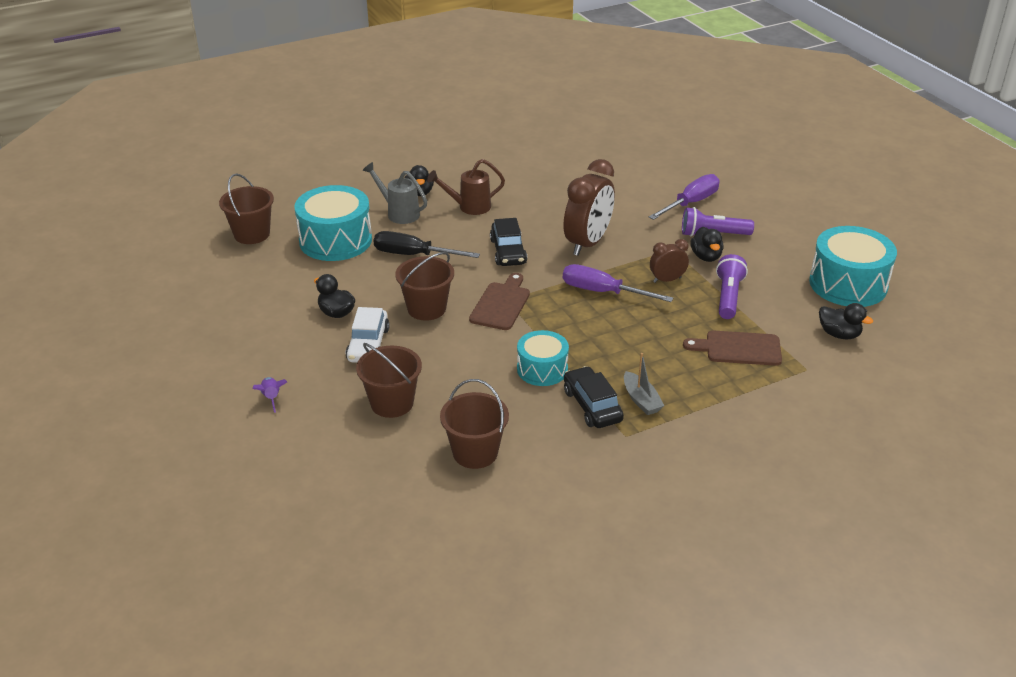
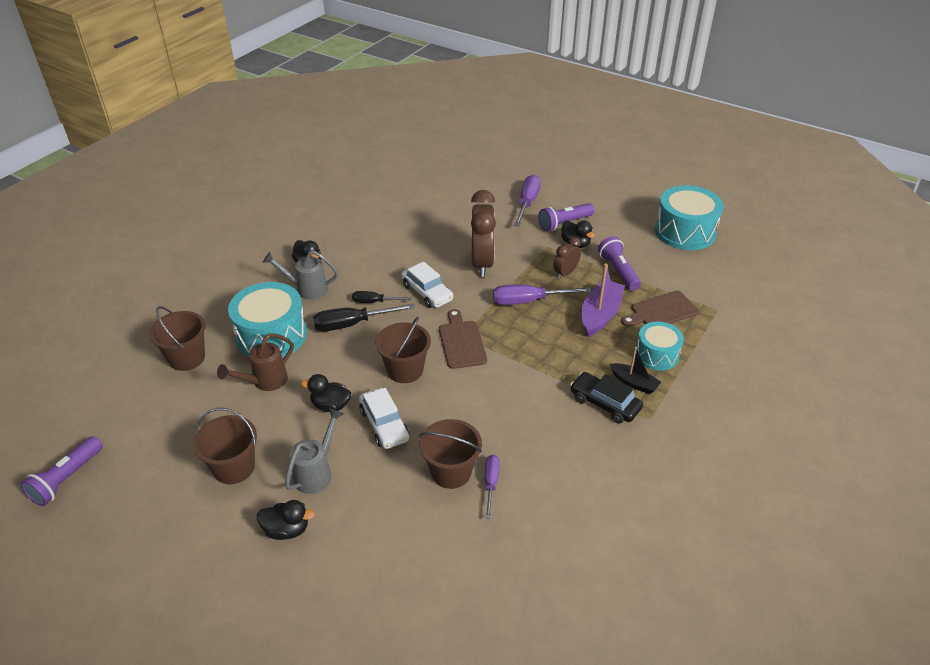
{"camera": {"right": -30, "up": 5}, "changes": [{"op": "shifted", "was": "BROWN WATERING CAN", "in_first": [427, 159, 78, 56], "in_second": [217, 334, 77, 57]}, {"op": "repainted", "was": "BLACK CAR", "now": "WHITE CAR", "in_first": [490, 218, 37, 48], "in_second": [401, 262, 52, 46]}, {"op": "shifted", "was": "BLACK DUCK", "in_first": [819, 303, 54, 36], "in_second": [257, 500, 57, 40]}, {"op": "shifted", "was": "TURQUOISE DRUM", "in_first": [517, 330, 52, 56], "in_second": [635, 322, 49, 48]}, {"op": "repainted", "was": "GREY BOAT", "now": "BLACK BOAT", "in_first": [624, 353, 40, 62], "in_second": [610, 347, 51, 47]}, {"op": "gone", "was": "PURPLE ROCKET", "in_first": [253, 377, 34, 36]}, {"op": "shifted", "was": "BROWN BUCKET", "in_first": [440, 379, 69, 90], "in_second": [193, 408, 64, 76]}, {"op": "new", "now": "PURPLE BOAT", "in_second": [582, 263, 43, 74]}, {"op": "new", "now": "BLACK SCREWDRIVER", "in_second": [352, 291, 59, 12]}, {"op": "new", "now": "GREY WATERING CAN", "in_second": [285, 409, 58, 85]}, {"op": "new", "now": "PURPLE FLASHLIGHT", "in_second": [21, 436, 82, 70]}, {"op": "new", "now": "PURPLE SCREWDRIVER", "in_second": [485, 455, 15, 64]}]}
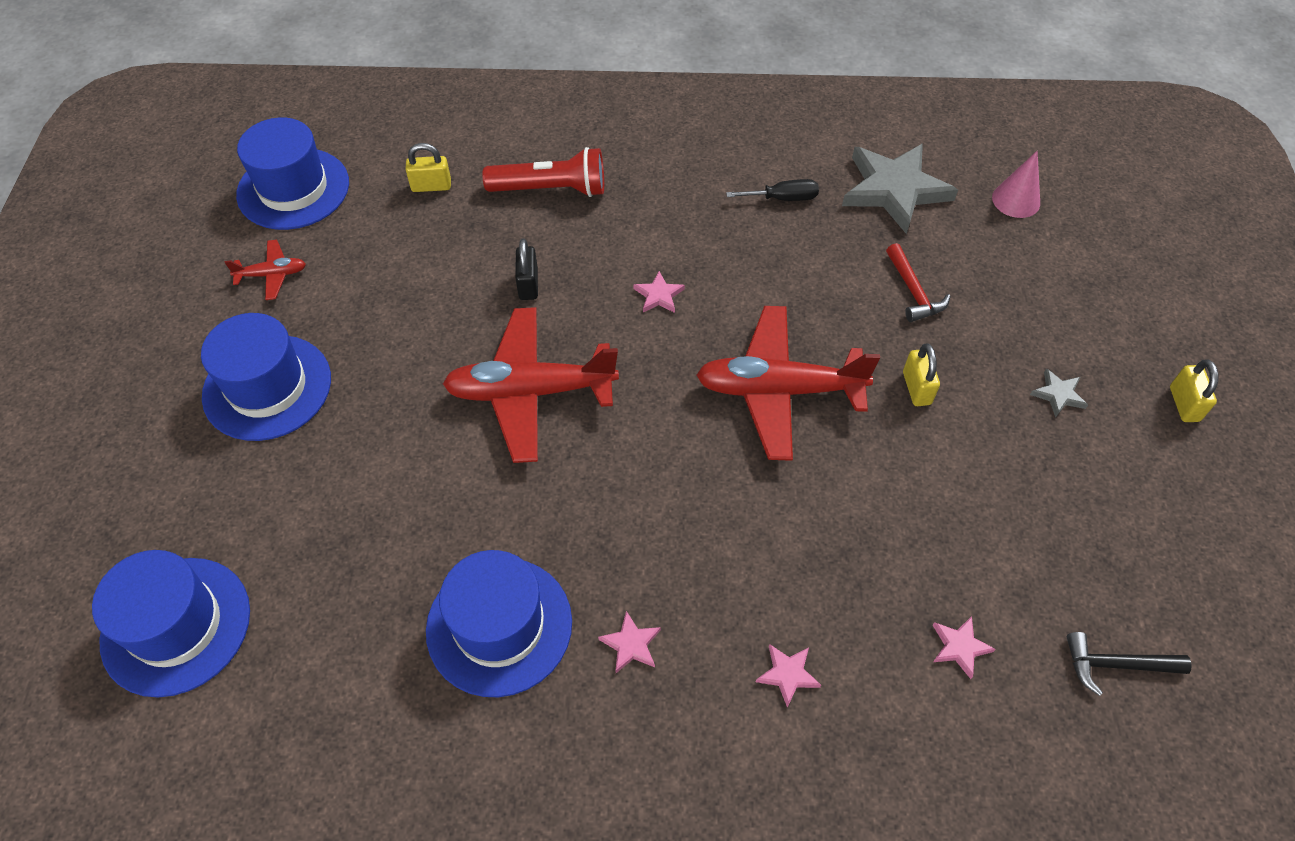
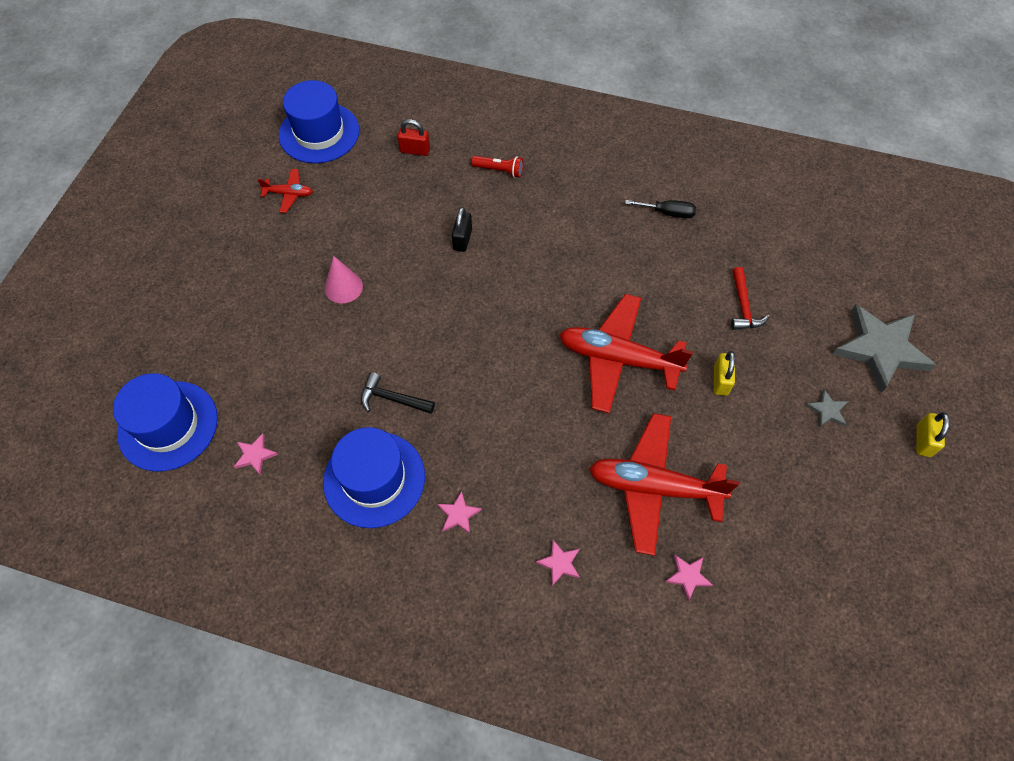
{"camera": {"right": 15, "up": 5}, "changes": [{"op": "repainted", "was": "YELLOW PADLOCK", "now": "RED PADLOCK", "in_first": [405, 143, 46, 49], "in_second": [397, 119, 33, 37]}, {"op": "shifted", "was": "GREY STAR", "in_first": [842, 144, 116, 90], "in_second": [832, 304, 104, 89]}, {"op": "scaled", "was": "RED FLASHLIGHT", "in_first": [482, 147, 122, 50], "in_second": [471, 156, 52, 22], "ratio": 0.58}, {"op": "shifted", "was": "PINK CONE", "in_first": [992, 151, 48, 67], "in_second": [325, 256, 38, 47]}, {"op": "shifted", "was": "PINK STAR", "in_first": [634, 271, 51, 42], "in_second": [234, 434, 44, 41]}, {"op": "shifted", "was": "RED PLANE", "in_first": [443, 307, 176, 156], "in_second": [589, 413, 150, 143]}, {"op": "gone", "was": "BLUE HAT", "in_first": [201, 313, 130, 128]}, {"op": "shifted", "was": "BLACK HAMMER", "in_first": [1066, 632, 126, 64], "in_second": [361, 372, 74, 42]}]}
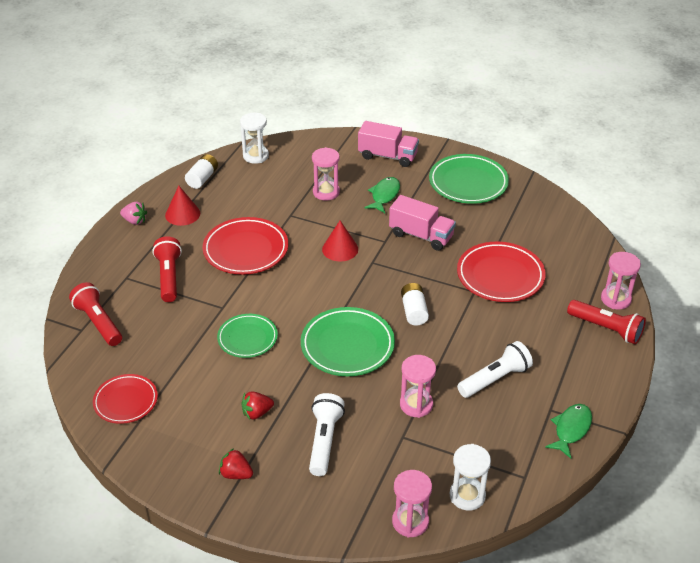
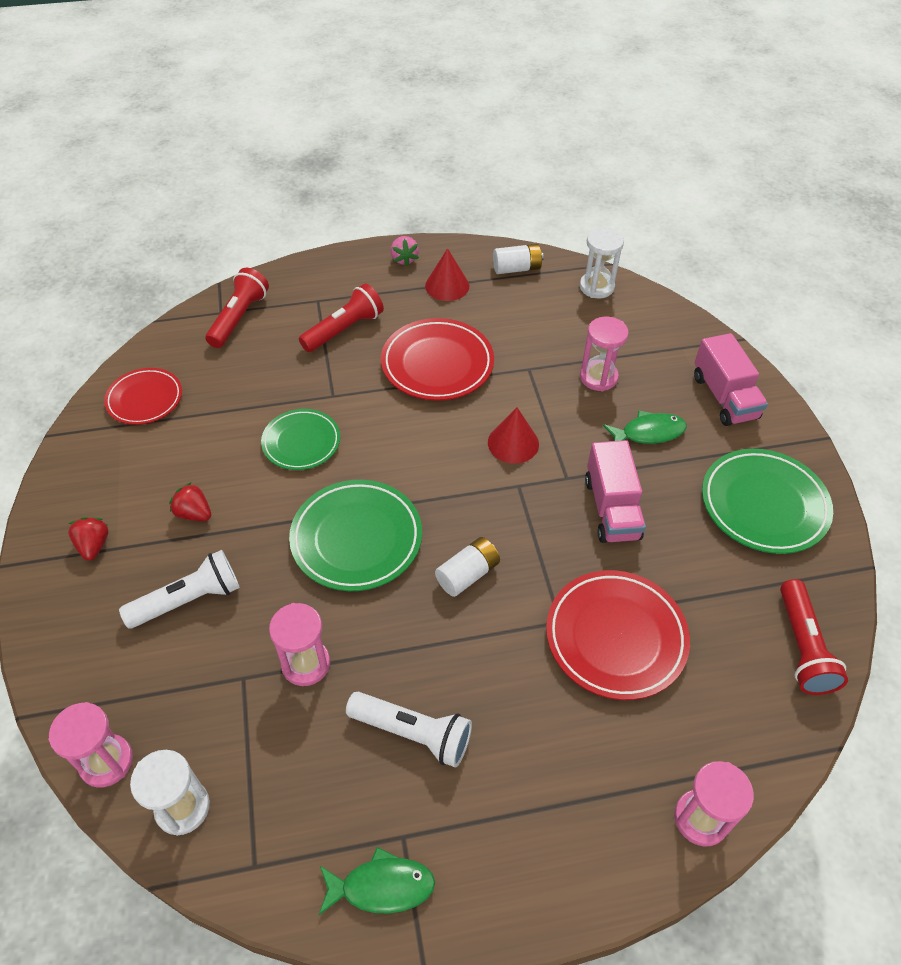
{"camera": {"right": 55, "up": 10}, "changes": [{"op": "shifted", "was": "RED FLASHLIGHT", "in_first": [567, 300, 79, 44], "in_second": [780, 579, 68, 116]}]}
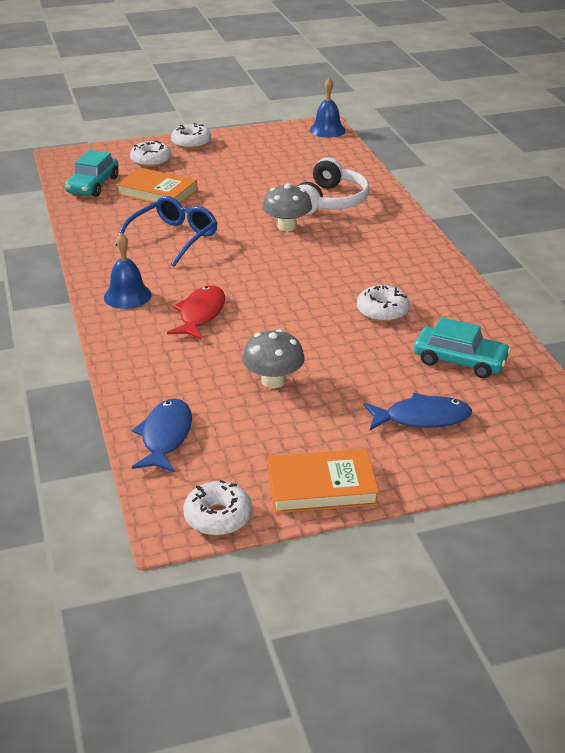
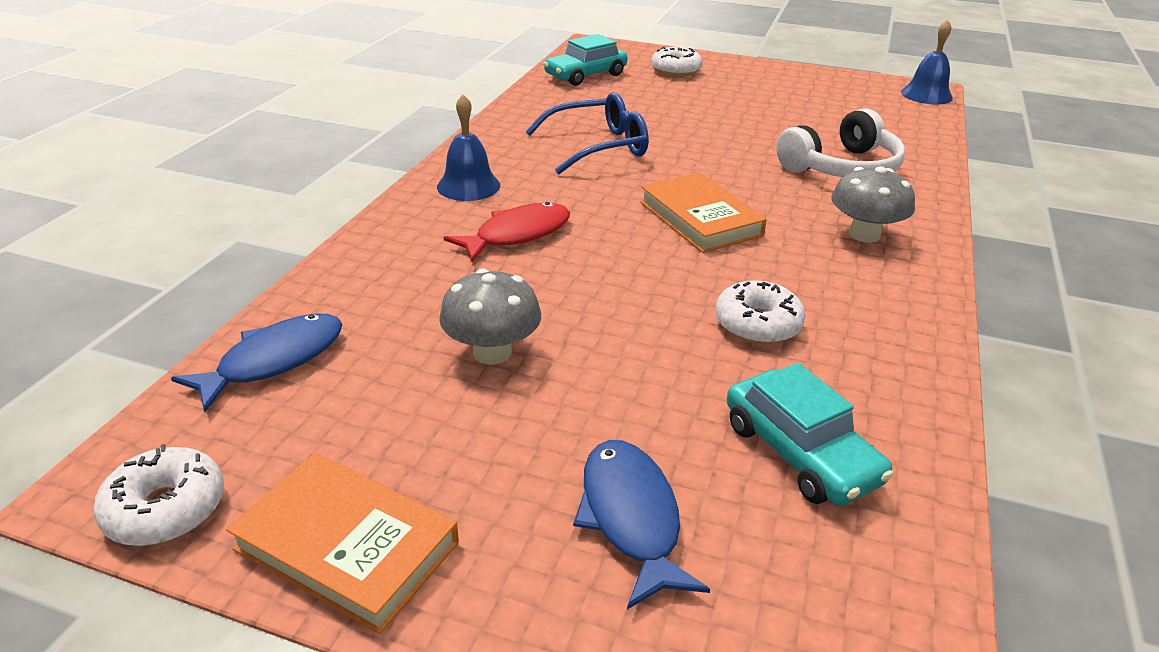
{"camera": {"right": 35, "up": 0}, "changes": [{"op": "gone", "was": "WHITE DONUT", "in_first": [171, 123, 40, 26]}, {"op": "shifted", "was": "ORANGE BOOK", "in_first": [116, 167, 81, 37], "in_second": [640, 172, 127, 81]}, {"op": "shifted", "was": "GREY MUSHROOM", "in_first": [262, 183, 50, 48], "in_second": [831, 166, 84, 77]}, {"op": "rotated", "was": "BLUE FISH", "in_first": [364, 393, 108, 37], "in_second": [573, 440, 137, 169], "clockwise": -135}]}
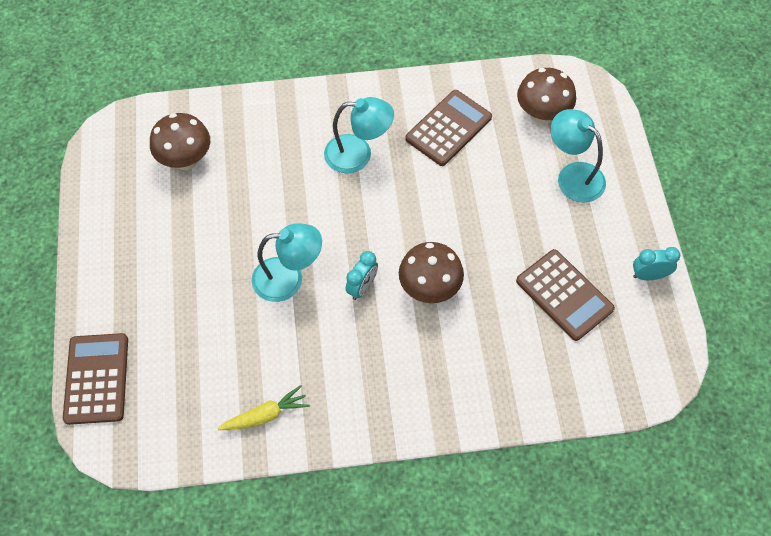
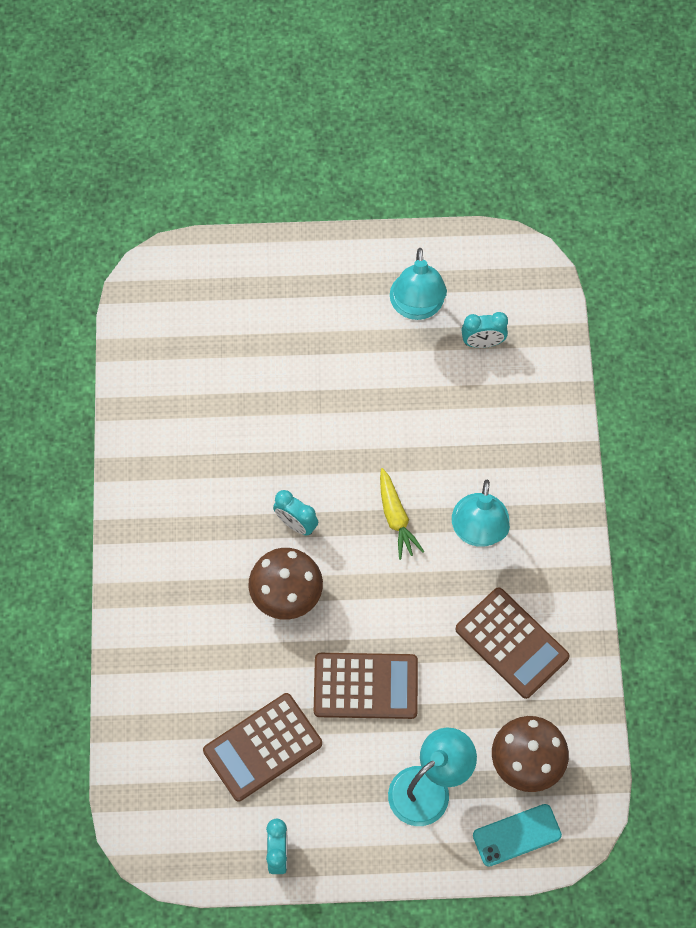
{"camera": {"right": 95, "up": 5}, "changes": [{"op": "swapped", "was": "BROWN MUSHROOM", "now": "TURQUOISE CLOCK", "in_first": [150, 113, 60, 57], "in_second": [461, 312, 47, 36]}, {"op": "shifted", "was": "TURQUOISE LAMP", "in_first": [252, 223, 70, 79], "in_second": [390, 248, 57, 72]}, {"op": "shifted", "was": "BROWN CALCULATOR", "in_first": [63, 333, 65, 92], "in_second": [314, 653, 104, 66]}, {"op": "shifted", "was": "YELLOW CARROT", "in_first": [218, 385, 92, 45], "in_second": [380, 468, 44, 92]}, {"op": "new", "now": "TURQUOISE PHONE", "in_second": [473, 804, 89, 63]}]}
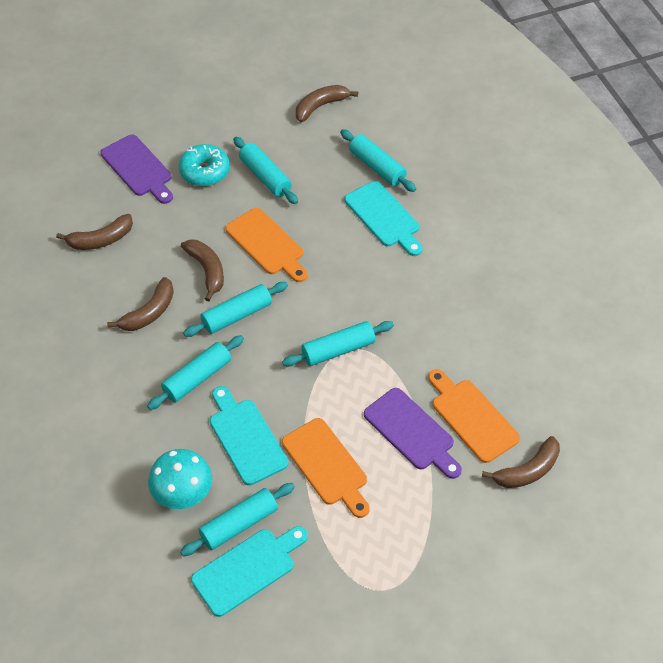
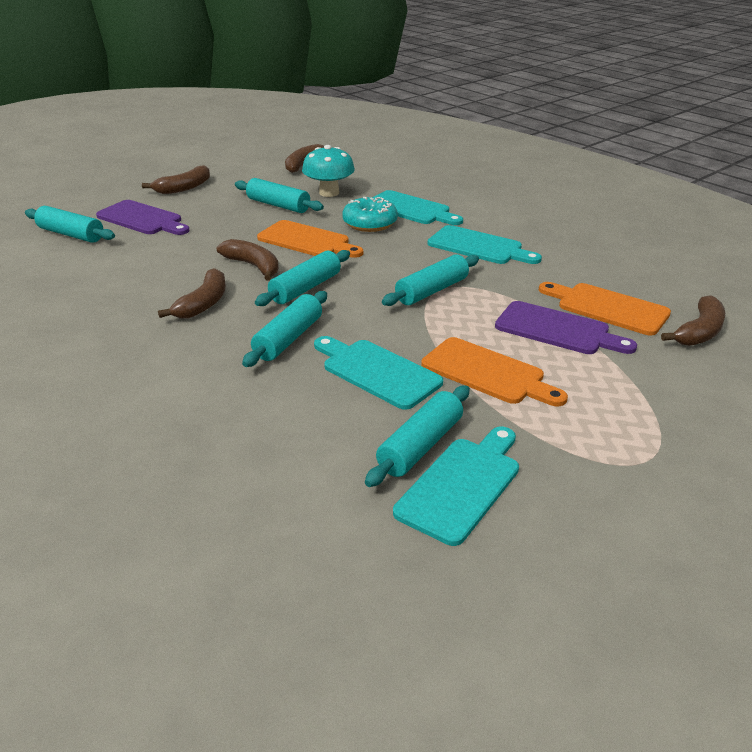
{"camera": {"right": -20, "up": -20}, "changes": [{"op": "shifted", "was": "TURQUOISE ROLLING PIN", "in_first": [340, 129, 76, 63], "in_second": [25, 206, 90, 37]}, {"op": "shifted", "was": "TURQUOISE DONUT", "in_first": [178, 144, 52, 42], "in_second": [342, 197, 56, 35]}, {"op": "shifted", "was": "BROWN BANANA", "in_first": [56, 214, 77, 36], "in_second": [142, 165, 68, 29]}, {"op": "shifted", "was": "TURQUOISE MUSHROOM", "in_first": [148, 449, 64, 60], "in_second": [302, 145, 53, 52]}, {"op": "new", "now": "TURQUOISE CUTTING BOARD", "in_second": [428, 225, 114, 39]}]}
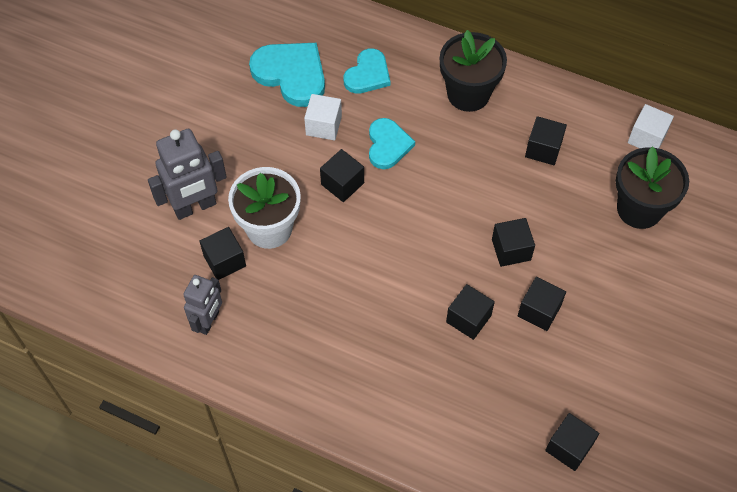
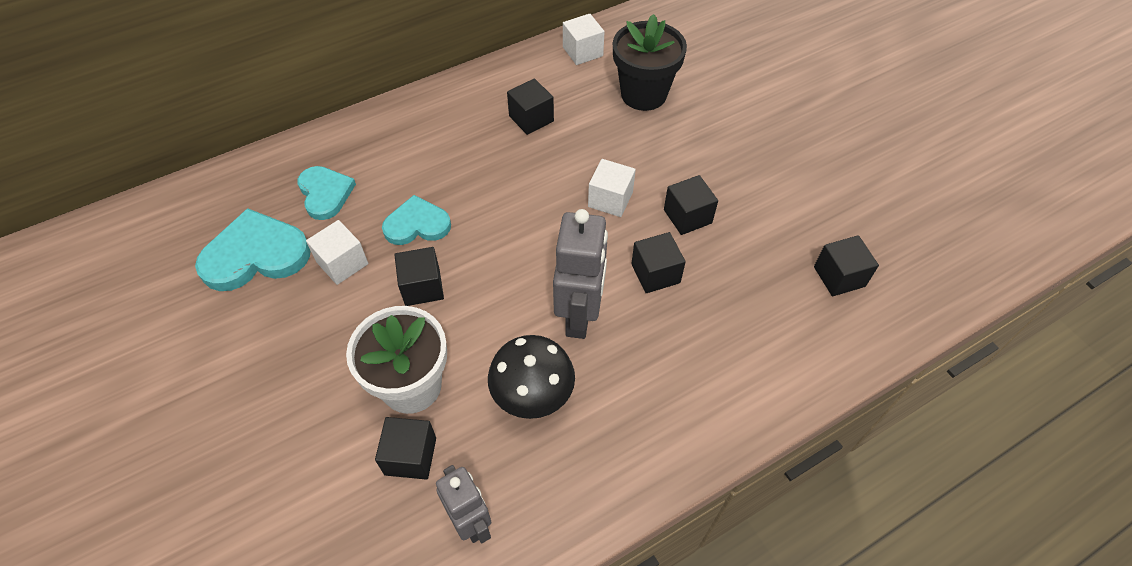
{"camera": {"right": -55, "up": -5}, "changes": [{"op": "gone", "was": "BLACK FLOWER POT", "in_first": [440, 30, 67, 82]}, {"op": "rotated", "was": "TURQUOISE HEART", "in_first": [369, 118, 46, 51], "in_second": [382, 195, 69, 50], "clockwise": -45}, {"op": "shifted", "was": "GREY ROBOT", "in_first": [148, 129, 79, 91], "in_second": [553, 209, 55, 130]}, {"op": "repainted", "was": "BLACK CUBE", "now": "WHITE CUBE", "in_first": [492, 218, 43, 49], "in_second": [588, 159, 48, 58]}, {"op": "new", "now": "BLACK MUSHROOM", "in_second": [488, 335, 87, 84]}]}
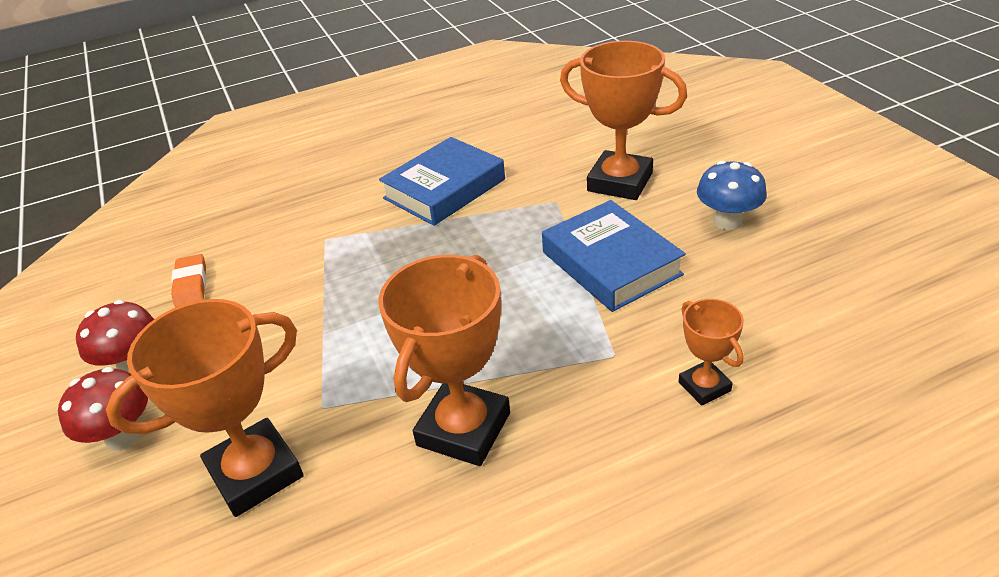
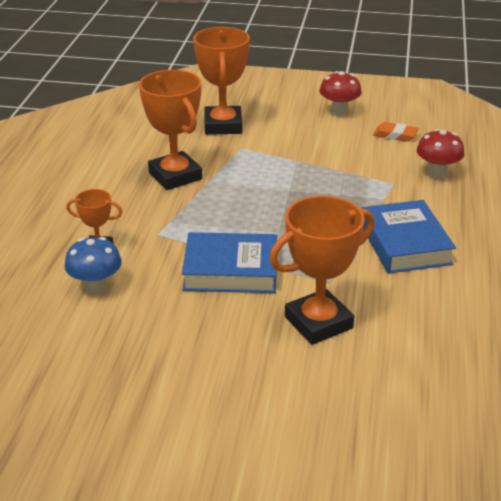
{"camera": {"right": 120, "up": -5}, "changes": [{"op": "shifted", "was": "BLUE MUSHROOM", "in_first": [697, 160, 70, 70], "in_second": [64, 237, 58, 58]}, {"op": "shifted", "was": "RED MUSHROOM", "in_first": [58, 367, 90, 84], "in_second": [417, 129, 47, 50]}]}
